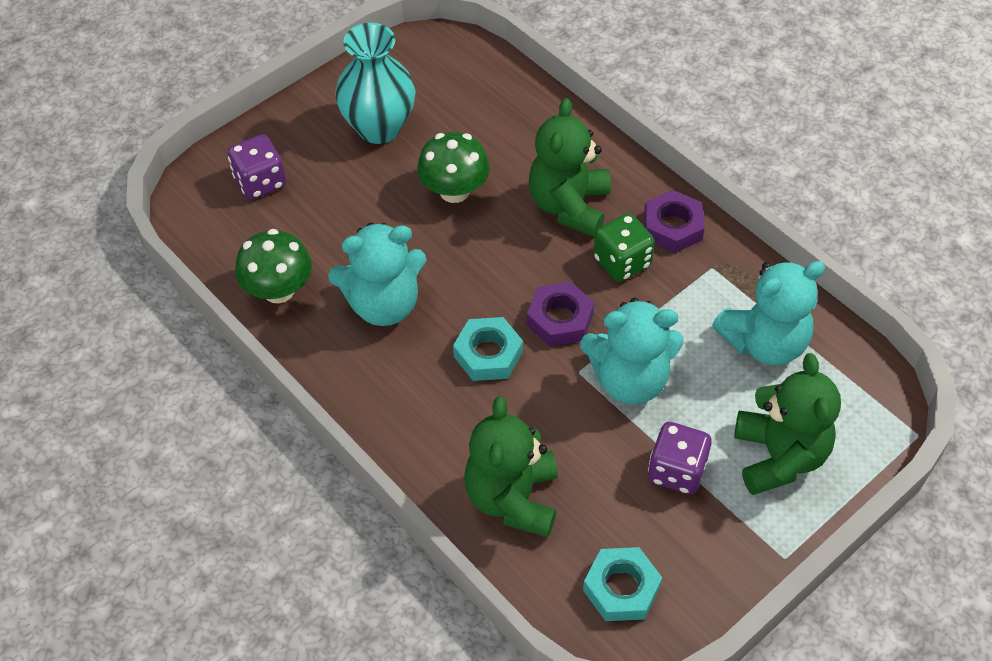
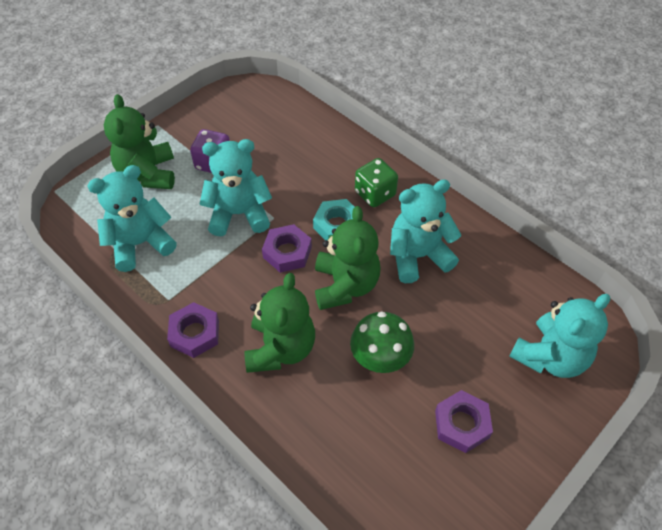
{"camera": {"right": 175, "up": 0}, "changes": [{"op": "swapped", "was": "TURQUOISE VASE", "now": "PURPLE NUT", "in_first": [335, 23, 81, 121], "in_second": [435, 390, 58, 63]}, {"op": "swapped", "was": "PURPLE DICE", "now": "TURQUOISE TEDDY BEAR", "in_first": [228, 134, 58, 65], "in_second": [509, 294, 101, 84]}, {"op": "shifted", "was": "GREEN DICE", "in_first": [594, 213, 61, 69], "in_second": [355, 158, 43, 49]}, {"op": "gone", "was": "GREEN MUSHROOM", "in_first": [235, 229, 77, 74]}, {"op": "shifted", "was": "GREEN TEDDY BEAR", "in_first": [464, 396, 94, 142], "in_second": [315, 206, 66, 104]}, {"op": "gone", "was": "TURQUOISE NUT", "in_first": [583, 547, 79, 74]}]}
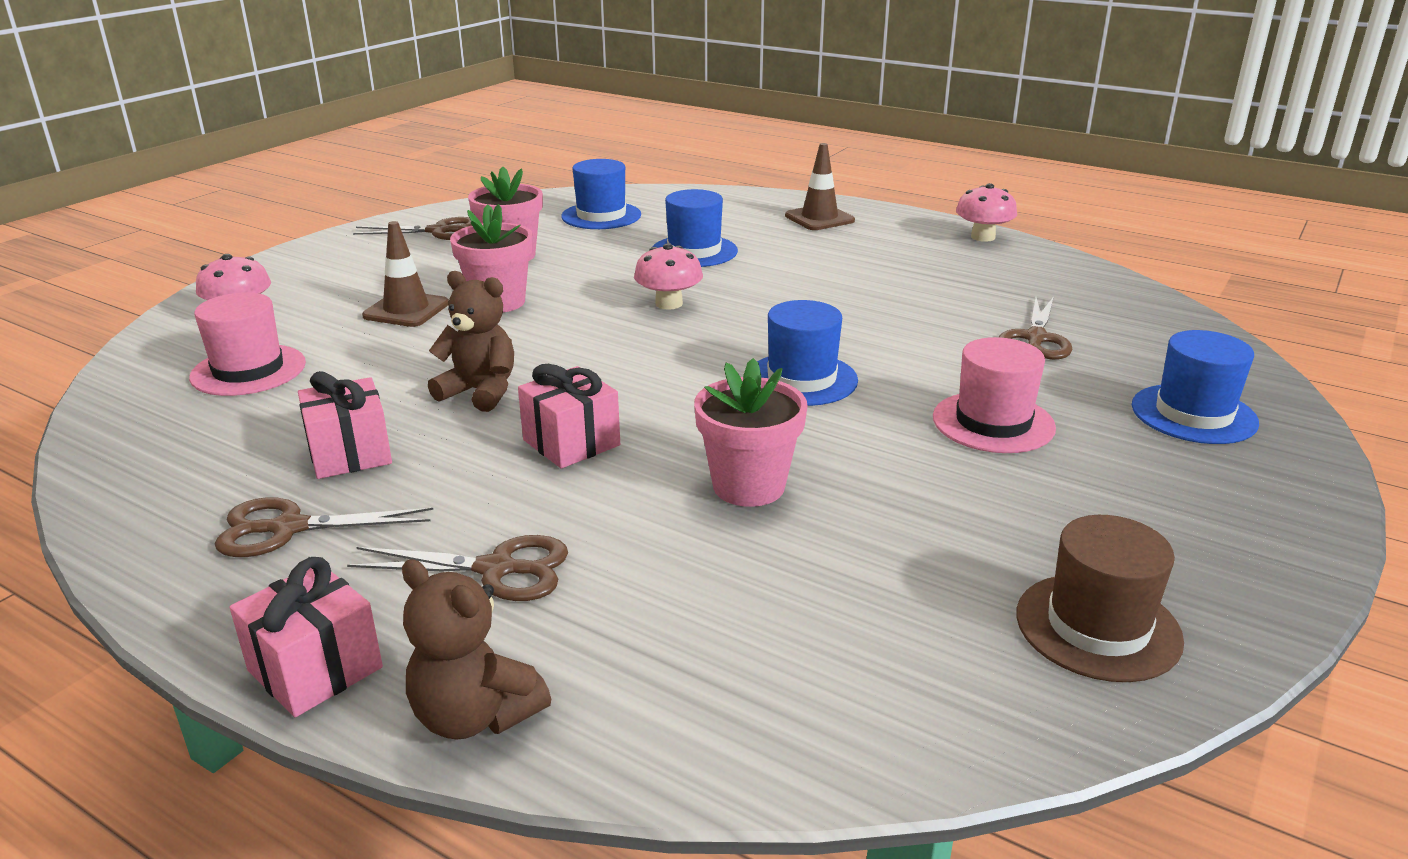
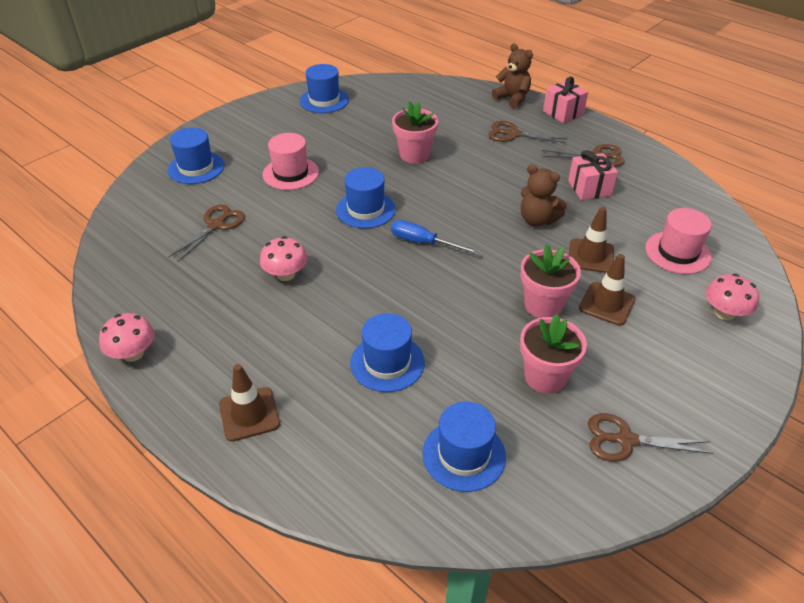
{"camera": {"right": -170, "up": 15}, "changes": [{"op": "shifted", "was": "PINK MUSHROOM", "in_first": [634, 243, 69, 67], "in_second": [260, 236, 48, 45]}, {"op": "gone", "was": "PINK GIFT", "in_first": [518, 364, 102, 105]}, {"op": "repainted", "was": "BROWN HAT", "now": "BLUE HAT", "in_first": [1016, 515, 168, 167], "in_second": [300, 64, 49, 49]}, {"op": "new", "now": "BROWN TRAFFIC CONE", "in_second": [569, 207, 45, 66]}, {"op": "new", "now": "BLUE SCREWDRIVER", "in_second": [391, 220, 89, 35]}]}
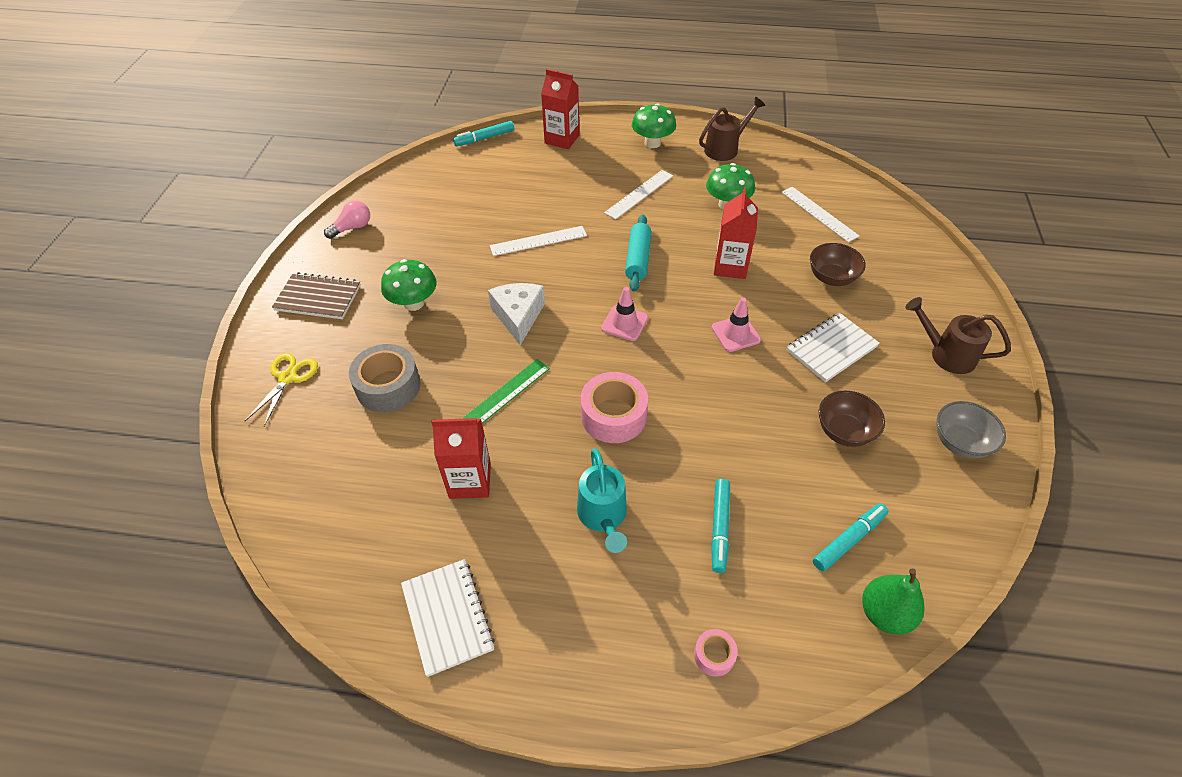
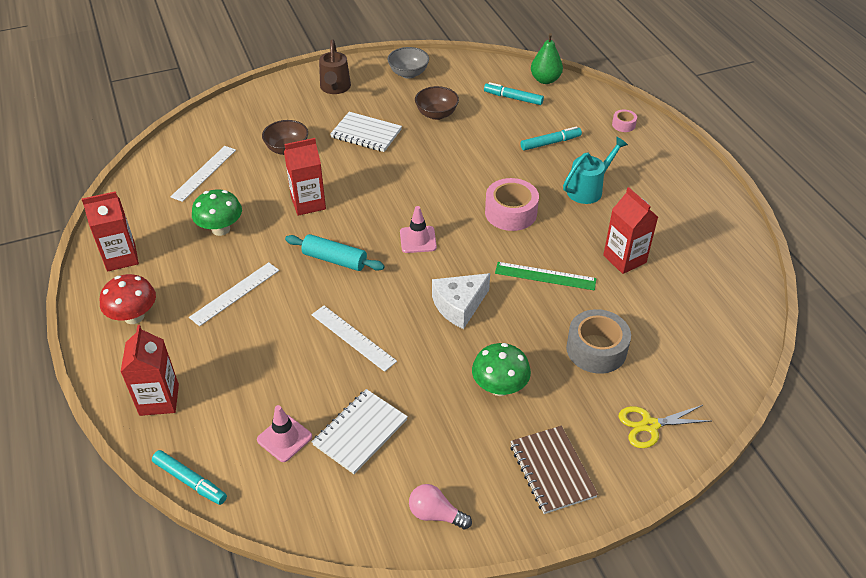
{"camera": {"right": -120, "up": -5}, "changes": [{"op": "swapped", "was": "BROWN WATERING CAN", "now": "RED CARTON", "in_first": [699, 97, 66, 64], "in_second": [82, 191, 57, 81]}, {"op": "repainted", "was": "GREEN MUSHROOM", "now": "RED MUSHROOM", "in_first": [632, 103, 44, 45], "in_second": [100, 274, 56, 50]}, {"op": "rotated", "was": "WHITE RULER", "in_first": [604, 170, 69, 50], "in_second": [189, 262, 90, 64], "clockwise": -60}, {"op": "rotated", "was": "TURQUOISE ROLLING PIN", "in_first": [625, 214, 26, 78], "in_second": [285, 234, 100, 37], "clockwise": 45}, {"op": "shifted", "was": "PINK TRAFFIC CONE", "in_first": [712, 297, 49, 55], "in_second": [257, 405, 55, 57]}, {"op": "shifted", "was": "WHITE NOTEBOOK", "in_first": [401, 559, 94, 118], "in_second": [312, 389, 96, 85]}]}
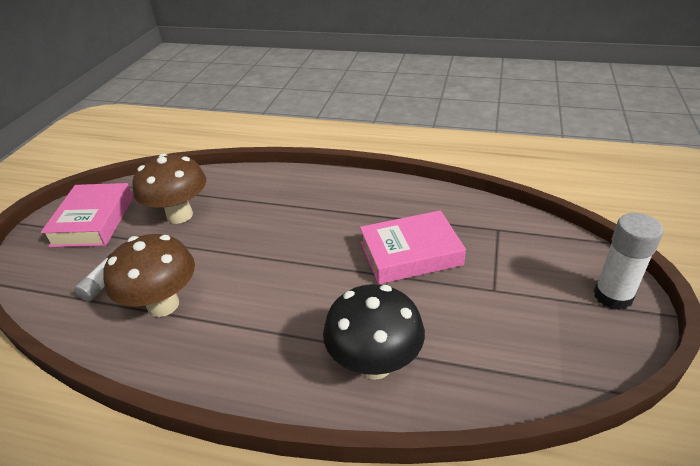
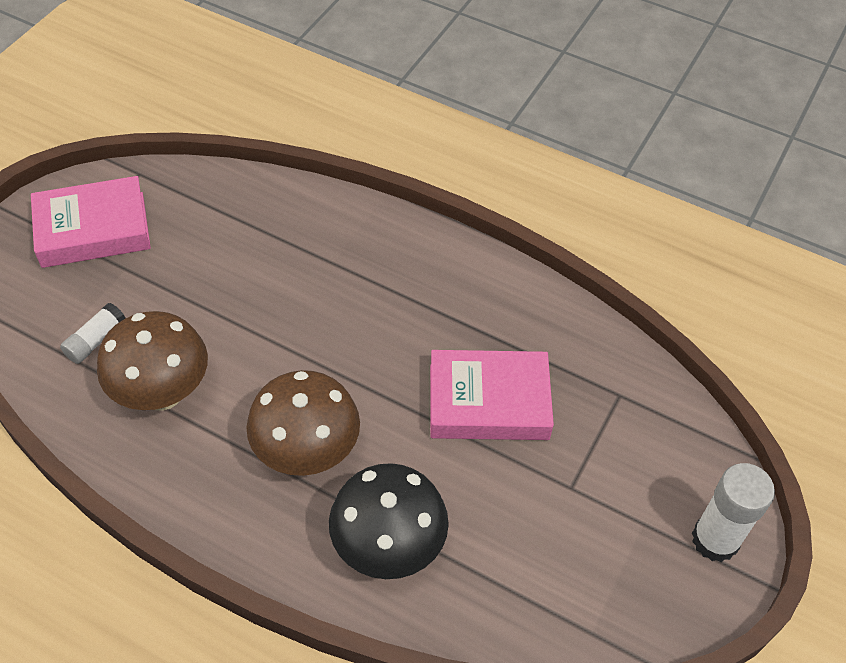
{"camera": {"right": 10, "up": 15}, "changes": [{"op": "shifted", "was": "BROWN MUSHROOM", "in_first": [132, 154, 74, 70], "in_second": [246, 370, 114, 106]}, {"op": "rotated", "was": "PINK BOOK", "in_first": [41, 183, 92, 64], "in_second": [31, 176, 120, 92], "clockwise": 60}]}
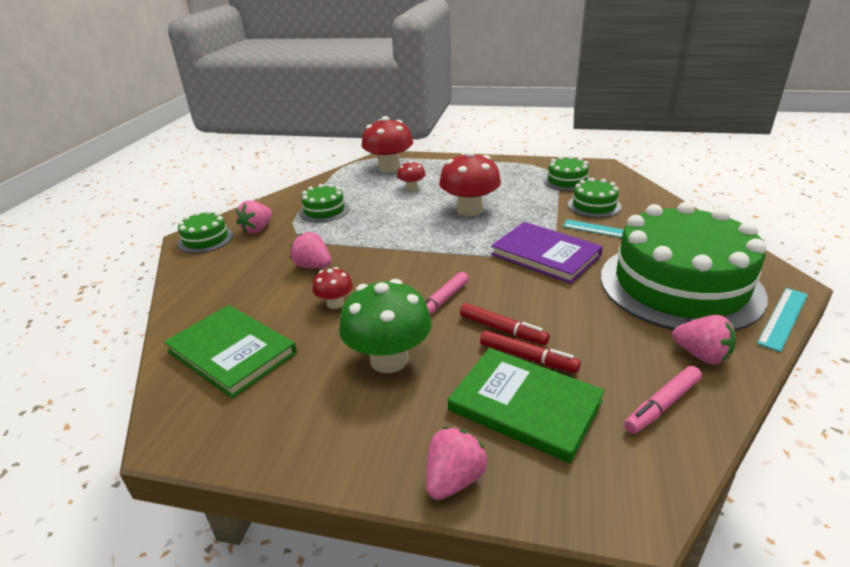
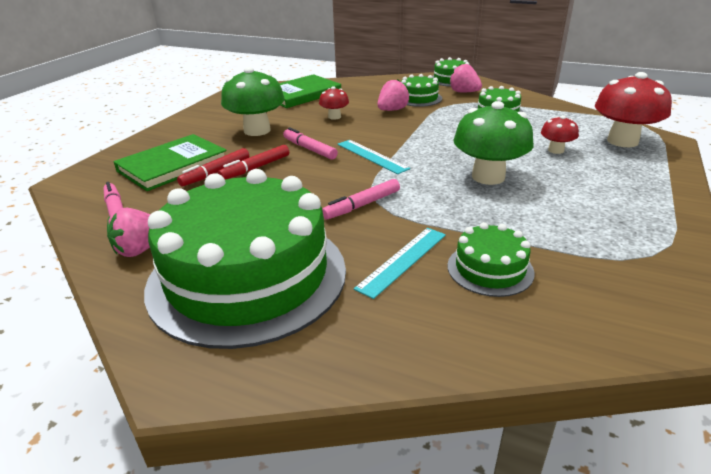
{"camera": {"right": 100, "up": 0}, "changes": [{"op": "repainted", "was": "RED MUSHROOM", "now": "GREEN MUSHROOM", "in_first": [439, 151, 62, 65], "in_second": [454, 101, 79, 84]}, {"op": "shifted", "was": "GREEN CAKE", "in_first": [543, 156, 47, 35], "in_second": [401, 74, 41, 33]}, {"op": "swapped", "was": "PURPLE BOOK", "now": "PINK MARKER", "in_first": [491, 222, 112, 62], "in_second": [322, 179, 78, 41]}, {"op": "shifted", "was": "TURQUOISE RULER", "in_first": [757, 288, 51, 64], "in_second": [338, 140, 72, 34]}, {"op": "gone", "was": "PINK STRAWBERRY", "in_first": [426, 427, 61, 73]}]}
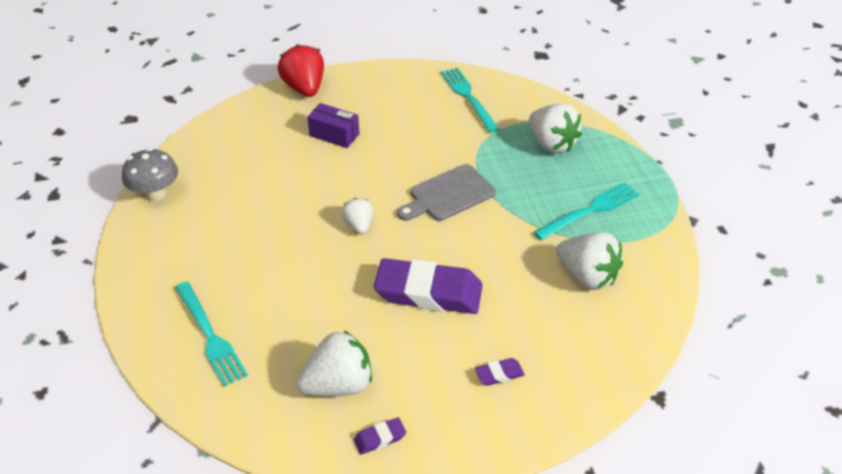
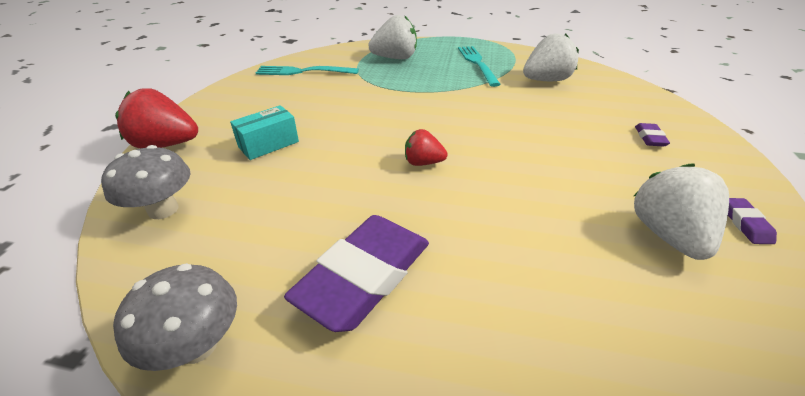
{"camera": {"right": -65, "up": -5}, "changes": [{"op": "repainted", "was": "PURPLE BOX", "now": "TURQUOISE BOX", "in_first": [307, 103, 52, 45], "in_second": [230, 105, 69, 55]}, {"op": "gone", "was": "GREY CUTTING BOARD", "in_first": [397, 164, 99, 57]}, {"op": "repainted", "was": "WHITE STRAWBERRY", "now": "RED STRAWBERRY", "in_first": [341, 198, 32, 36], "in_second": [405, 129, 43, 37]}, {"op": "shifted", "was": "PURPLE ERASER", "in_first": [374, 258, 109, 56], "in_second": [284, 215, 145, 117]}, {"op": "gone", "was": "TURQUOISE FORK", "in_first": [175, 282, 73, 105]}, {"op": "new", "now": "GREY MUSHROOM", "in_second": [101, 145, 90, 74]}]}
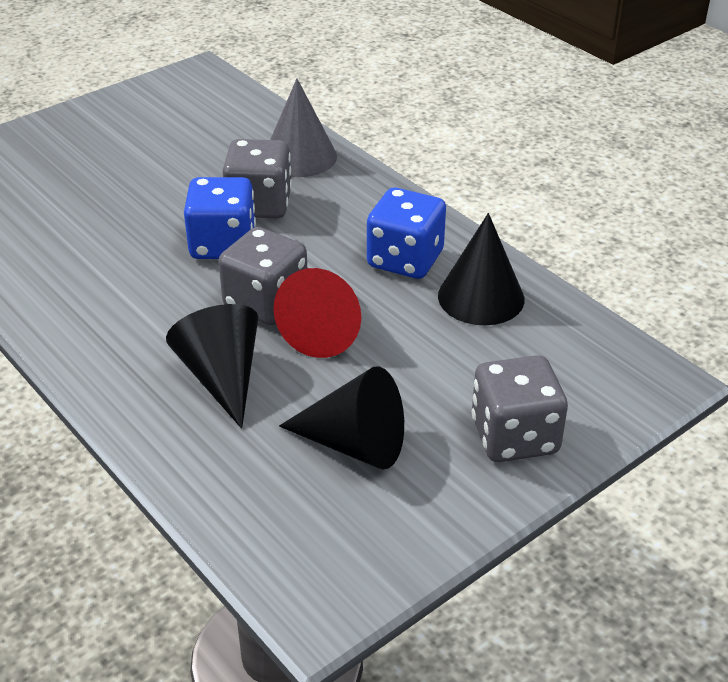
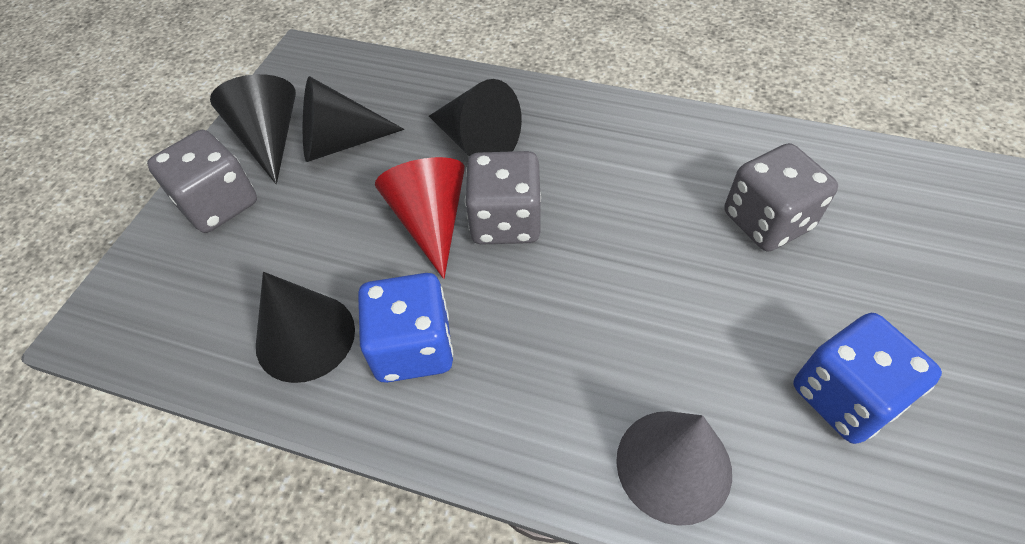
{"camera": {"right": 150, "up": 15}, "changes": [{"op": "shifted", "was": "GREY DICE", "in_first": [222, 139, 70, 79], "in_second": [724, 143, 114, 108]}, {"op": "shifted", "was": "BLUE DICE", "in_first": [184, 177, 72, 82], "in_second": [793, 313, 149, 131]}, {"op": "new", "now": "BLACK CONE", "in_second": [210, 74, 86, 110]}]}
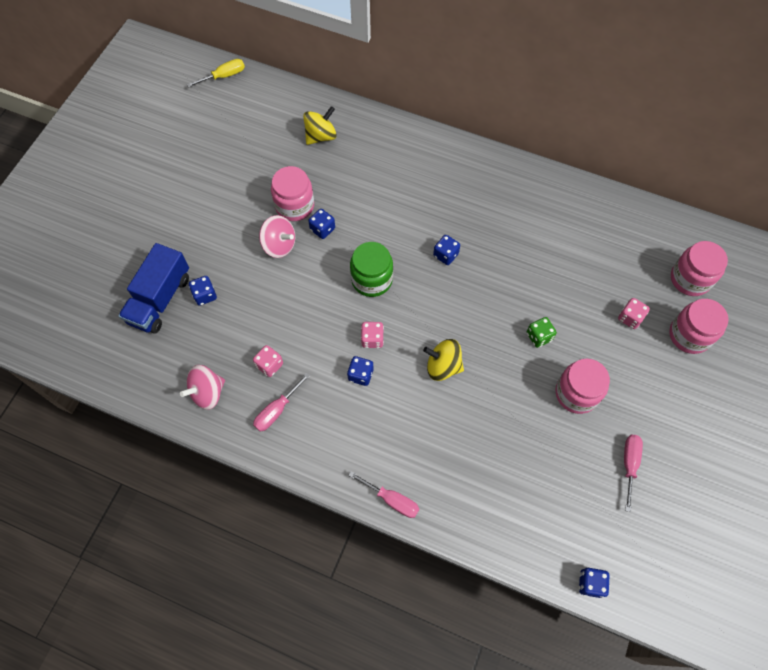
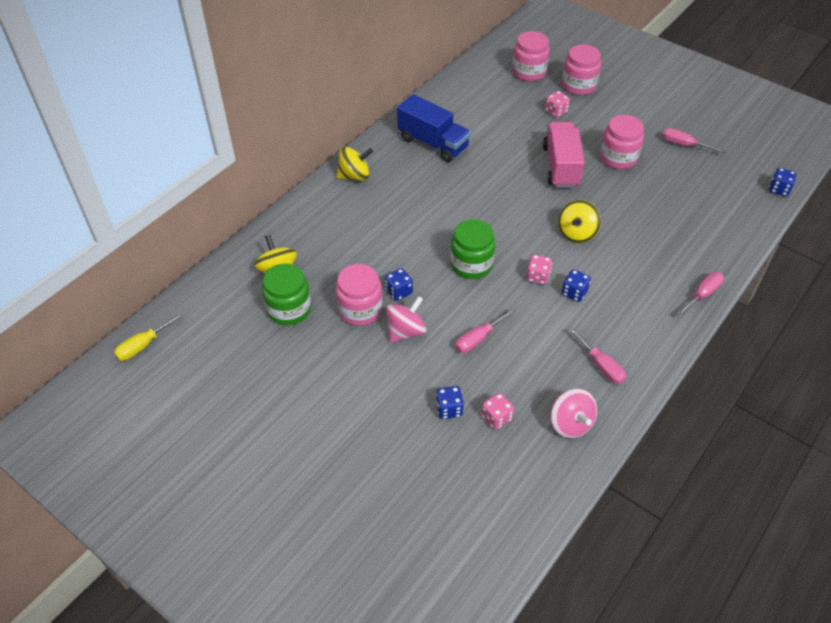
{"camera": {"right": -75, "up": -15}, "changes": [{"op": "rotated", "was": "YELLOW SCREWDRIVER", "in_first": [187, 59, 58, 28], "in_second": [114, 313, 70, 48], "clockwise": -120}, {"op": "gone", "was": "BLUE DICE", "in_first": [433, 235, 27, 30]}, {"op": "shifted", "was": "BLUE TRUCK", "in_first": [118, 243, 71, 91], "in_second": [397, 94, 74, 68]}, {"op": "swapped", "was": "GREEN DICE", "now": "PINK TRUCK", "in_first": [527, 317, 30, 31], "in_second": [543, 122, 42, 66]}, {"op": "shifted", "was": "PINK DICE", "in_first": [253, 345, 30, 32], "in_second": [481, 393, 33, 37]}, {"op": "new", "now": "YELLOW SPINNING TOP", "in_second": [337, 147, 36, 34]}, {"op": "new", "now": "GREEN JAR", "in_second": [262, 263, 49, 62]}, {"op": "new", "now": "PINK SCREWDRIVER", "in_second": [455, 308, 60, 45]}]}
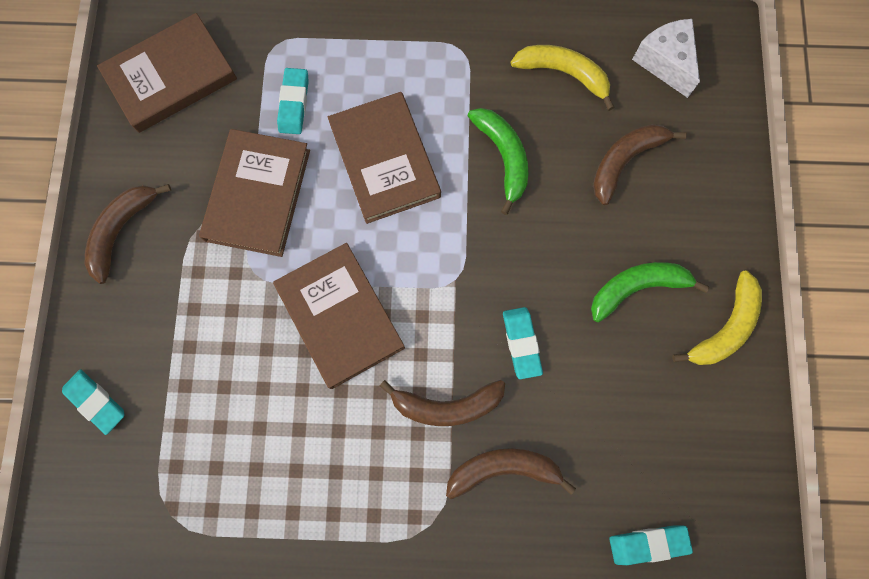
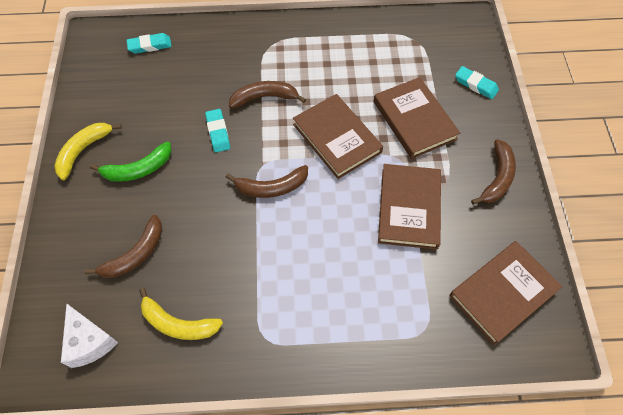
{"camera": {"right": 175, "up": -15}, "changes": [{"op": "gone", "was": "TURQUOISE ERASER", "in_first": [277, 68, 32, 66]}, {"op": "shifted", "was": "BROWN BOOK", "in_first": [328, 92, 113, 132], "in_second": [374, 77, 86, 82]}, {"op": "gone", "was": "GREEN BANANA", "in_first": [468, 108, 60, 107]}, {"op": "shifted", "was": "BROWN BANANA", "in_first": [446, 448, 130, 51], "in_second": [226, 165, 82, 33]}]}
